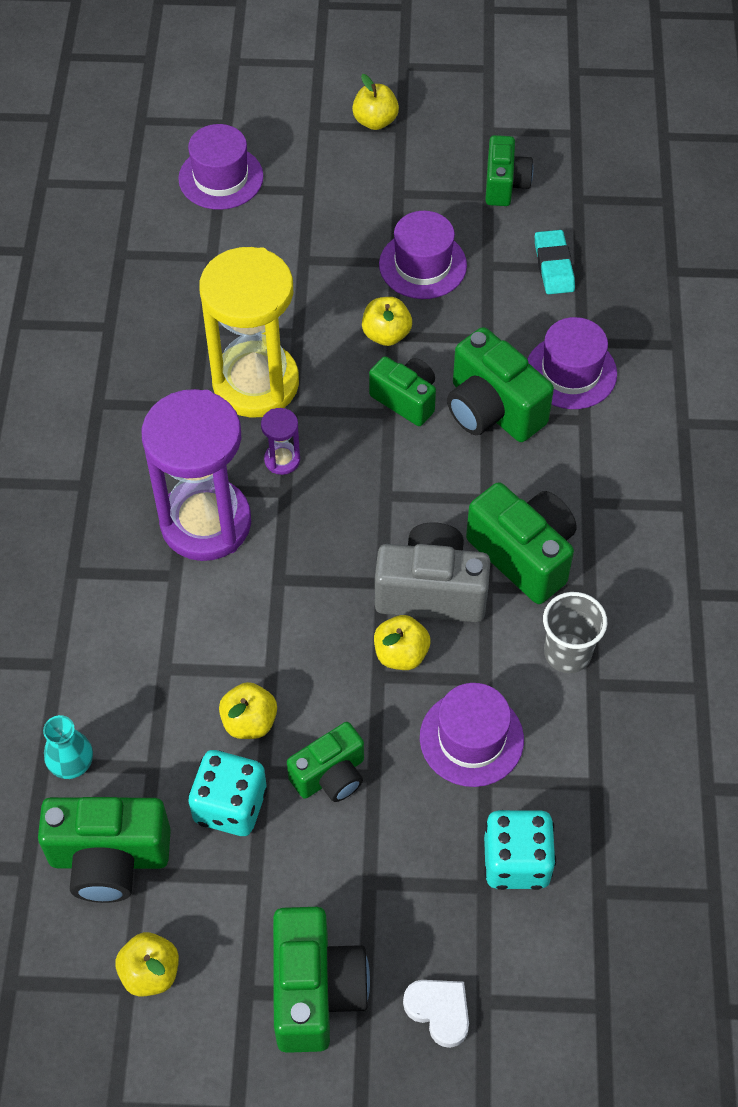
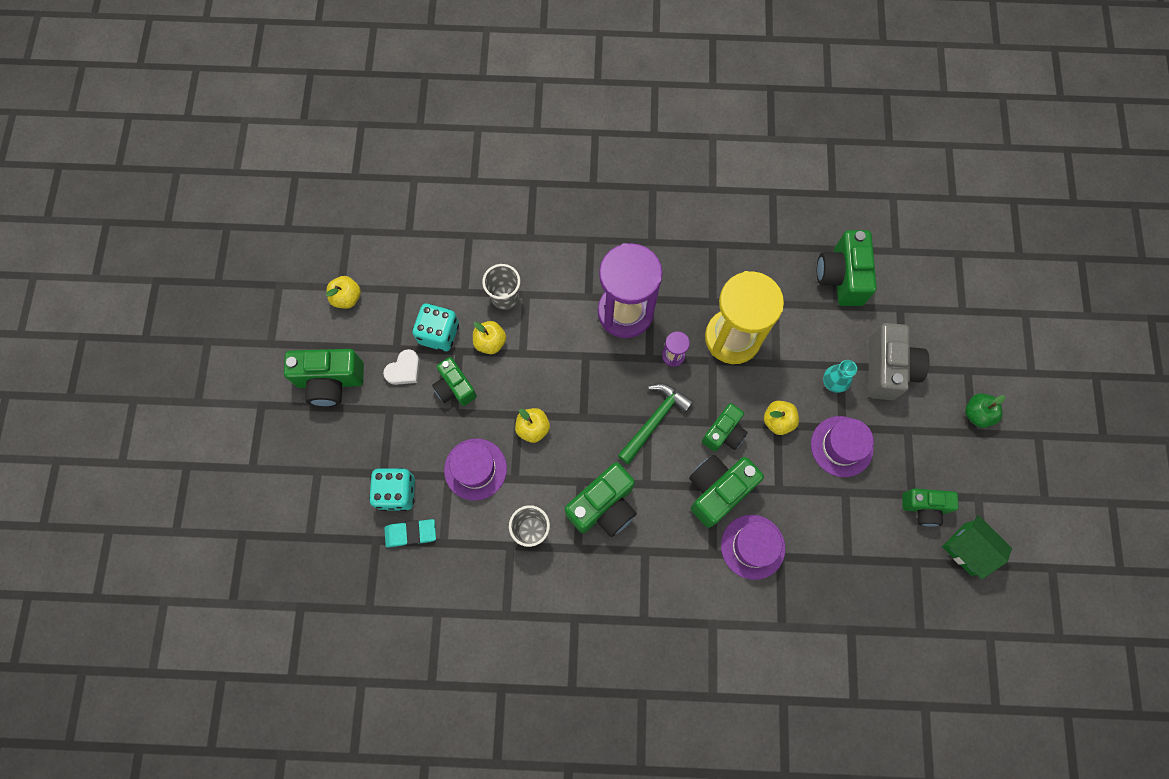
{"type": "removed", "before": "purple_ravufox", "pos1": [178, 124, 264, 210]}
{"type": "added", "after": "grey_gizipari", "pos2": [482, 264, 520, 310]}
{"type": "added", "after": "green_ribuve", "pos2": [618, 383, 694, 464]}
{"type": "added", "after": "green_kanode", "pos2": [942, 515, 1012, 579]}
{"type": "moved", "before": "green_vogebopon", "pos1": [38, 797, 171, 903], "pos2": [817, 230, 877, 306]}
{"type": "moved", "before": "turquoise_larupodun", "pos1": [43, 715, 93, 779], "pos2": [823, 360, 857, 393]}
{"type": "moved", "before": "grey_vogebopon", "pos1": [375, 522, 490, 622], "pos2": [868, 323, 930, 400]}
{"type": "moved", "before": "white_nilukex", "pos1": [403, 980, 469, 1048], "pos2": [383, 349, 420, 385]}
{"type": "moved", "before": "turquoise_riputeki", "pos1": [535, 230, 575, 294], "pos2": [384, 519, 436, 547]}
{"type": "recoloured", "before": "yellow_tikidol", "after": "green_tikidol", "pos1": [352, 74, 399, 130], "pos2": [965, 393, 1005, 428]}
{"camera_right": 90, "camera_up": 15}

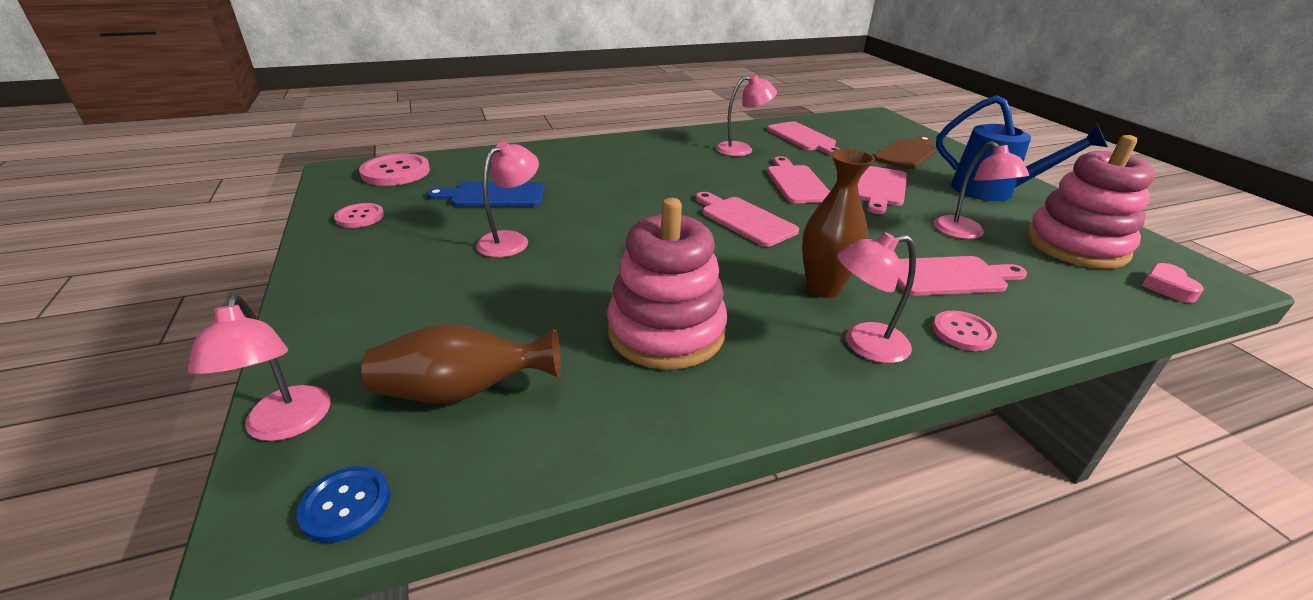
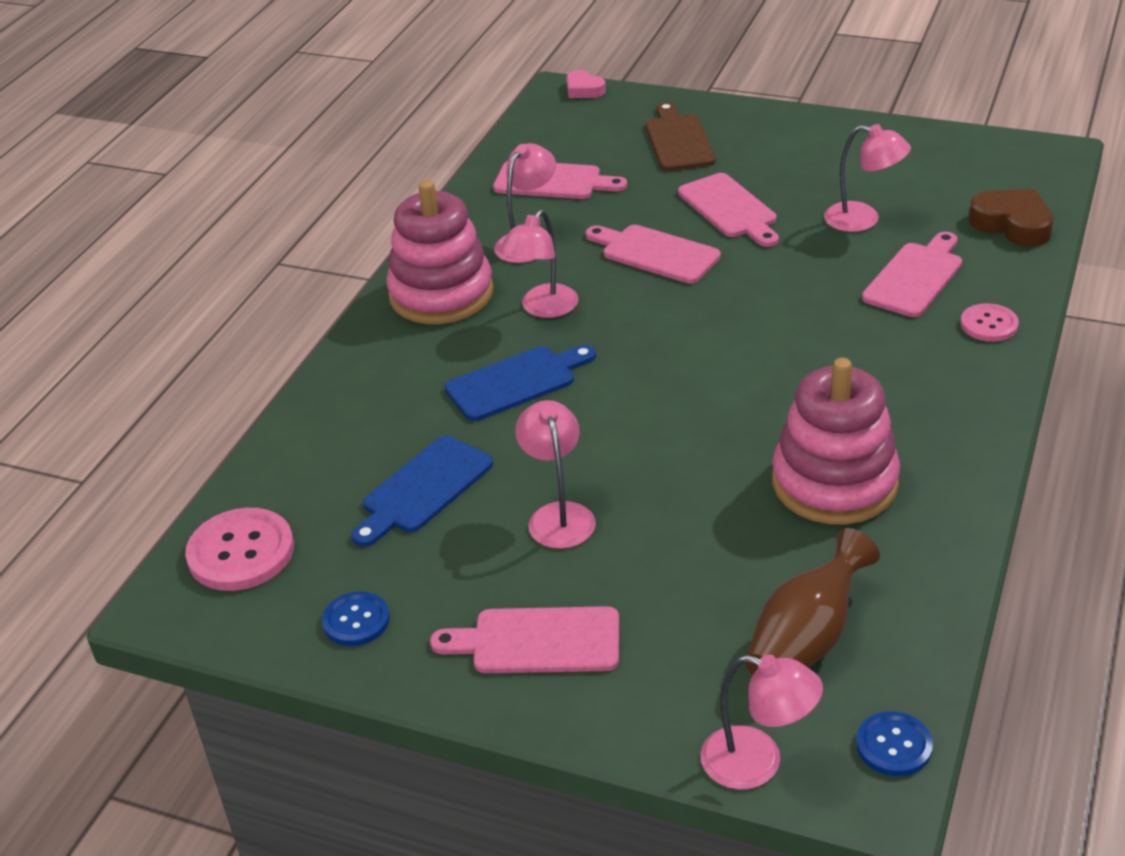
{"type": "removed", "before": "brown_larupodun", "pos1": [802, 149, 875, 298]}
{"type": "removed", "before": "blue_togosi", "pos1": [936, 95, 1108, 201]}
{"type": "added", "after": "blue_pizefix", "pos2": [445, 345, 596, 421]}
{"type": "added", "after": "brown_nilukex", "pos2": [969, 189, 1054, 246]}
{"type": "moved", "before": "pink_pizefix", "pos1": [696, 192, 799, 247], "pos2": [430, 606, 619, 673]}
{"type": "moved", "before": "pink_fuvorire", "pos1": [837, 232, 916, 363], "pos2": [501, 209, 579, 318]}
{"type": "moved", "before": "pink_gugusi", "pos1": [1027, 135, 1155, 269], "pos2": [386, 180, 494, 324]}
{"type": "moved", "before": "pink_nilukex", "pos1": [1142, 263, 1204, 303], "pos2": [566, 70, 606, 98]}
{"type": "recoloured", "before": "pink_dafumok", "after": "blue_dafumok", "pos1": [334, 203, 384, 228], "pos2": [322, 591, 390, 646]}
{"camera_right": -45, "camera_up": 5}

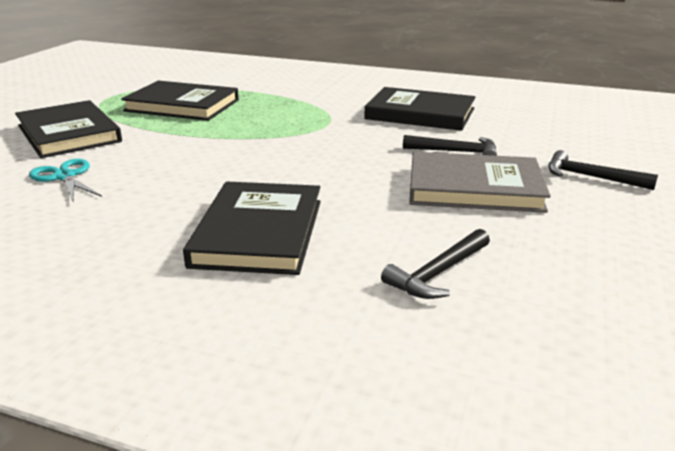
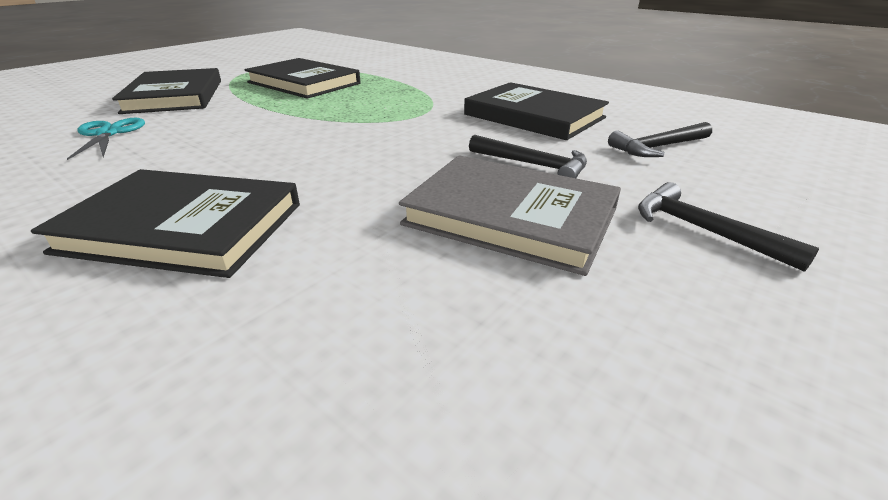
{"type": "moved", "before": "black_ribuve", "pos1": [381, 229, 490, 299], "pos2": [608, 122, 712, 157]}
{"type": "turned", "before": "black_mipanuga", "pos1": [183, 182, 321, 275], "pos2": [31, 169, 300, 278], "turn": 75}
{"camera_right": 20, "camera_up": 5}

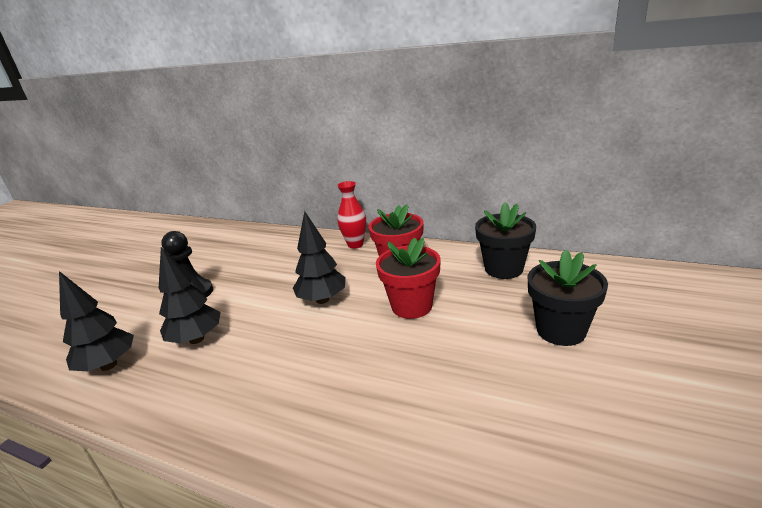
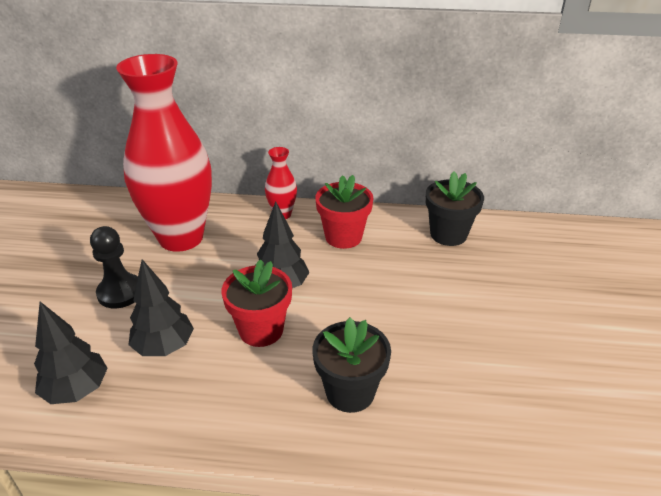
{"type": "added", "after": "red_larupodun", "pos2": [116, 54, 212, 252]}
{"type": "moved", "before": "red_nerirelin", "pos1": [376, 238, 441, 319], "pos2": [221, 259, 292, 347]}
{"type": "moved", "before": "black_nerirelin", "pos1": [528, 250, 608, 346], "pos2": [312, 318, 391, 413]}
{"camera_right": -20, "camera_up": 10}

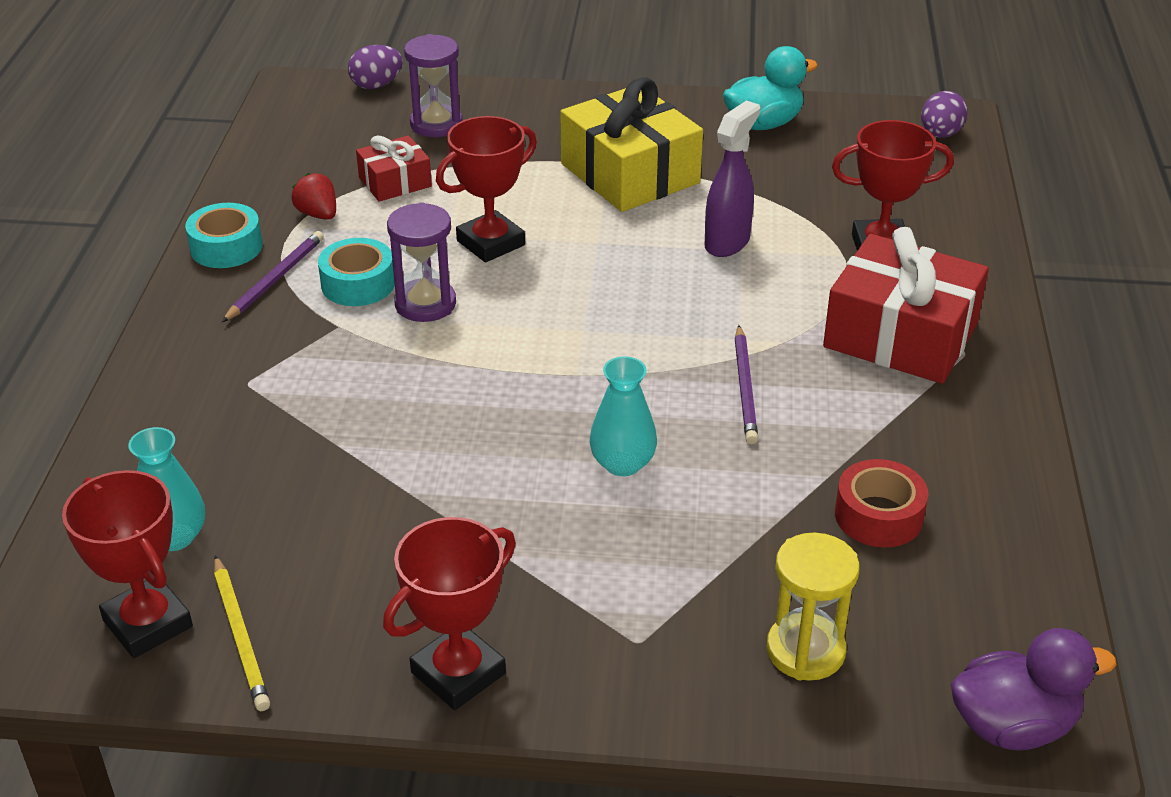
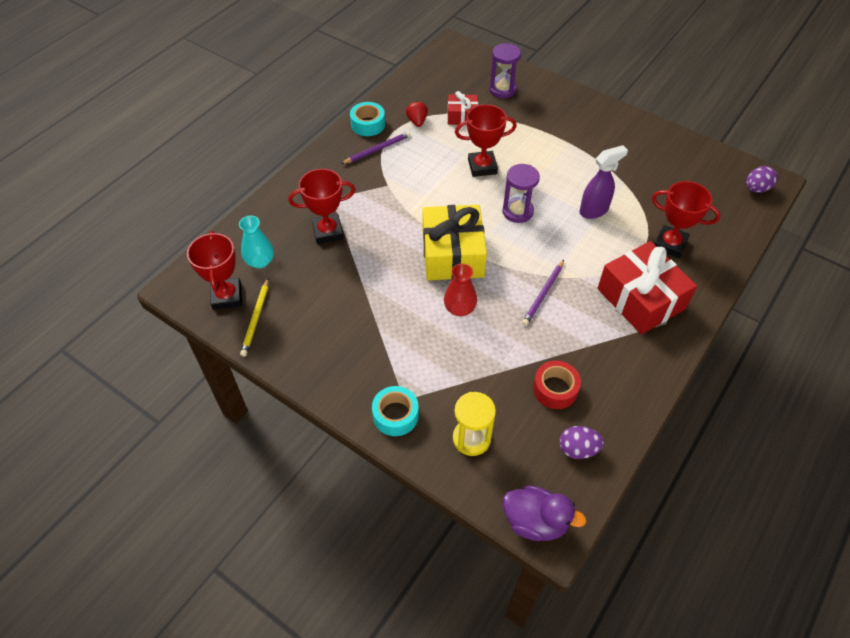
{"type": "removed", "before": "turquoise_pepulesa", "pos1": [723, 46, 818, 130]}
{"type": "moved", "before": "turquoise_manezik", "pos1": [318, 238, 395, 306], "pos2": [372, 386, 419, 436]}
{"type": "moved", "before": "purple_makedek", "pos1": [348, 45, 403, 89], "pos2": [559, 426, 604, 459]}
{"type": "moved", "before": "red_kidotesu", "pos1": [383, 517, 516, 710], "pos2": [288, 169, 355, 244]}
{"type": "moved", "before": "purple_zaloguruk", "pos1": [387, 202, 456, 322], "pos2": [503, 164, 540, 223]}
{"type": "moved", "before": "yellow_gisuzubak", "pos1": [560, 77, 703, 212], "pos2": [423, 205, 487, 280]}
{"type": "recoloured", "before": "turquoise_larupodun", "after": "red_larupodun", "pos1": [590, 356, 657, 476], "pos2": [444, 264, 477, 316]}
{"camera_right": 30, "camera_up": 15}

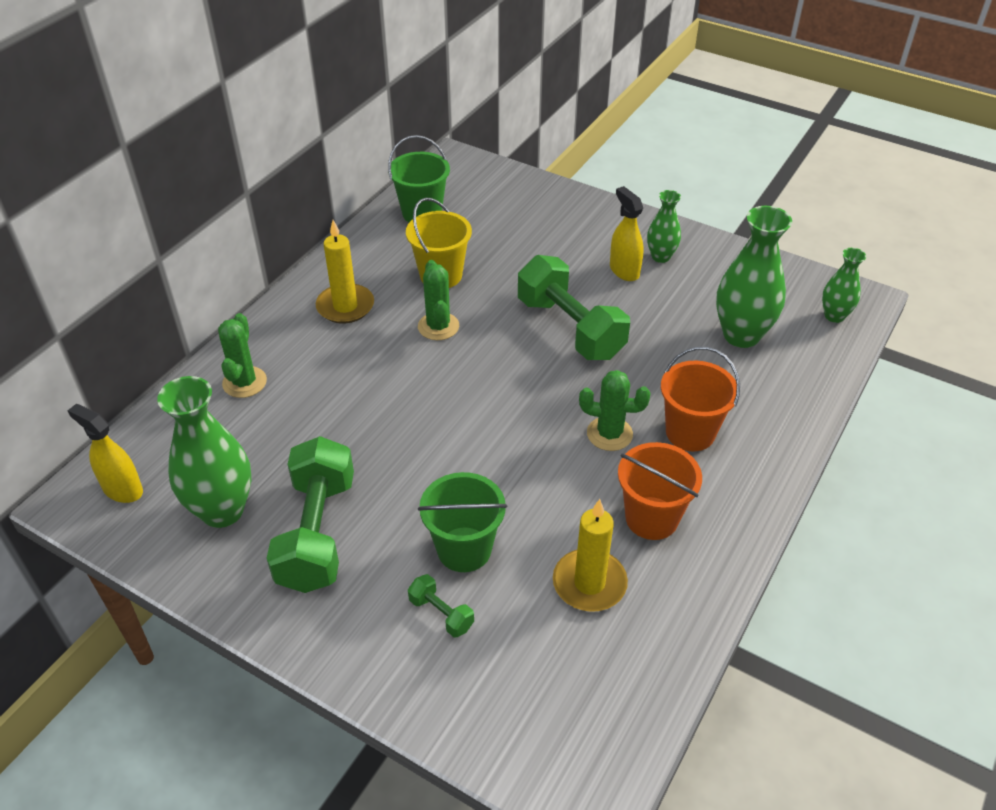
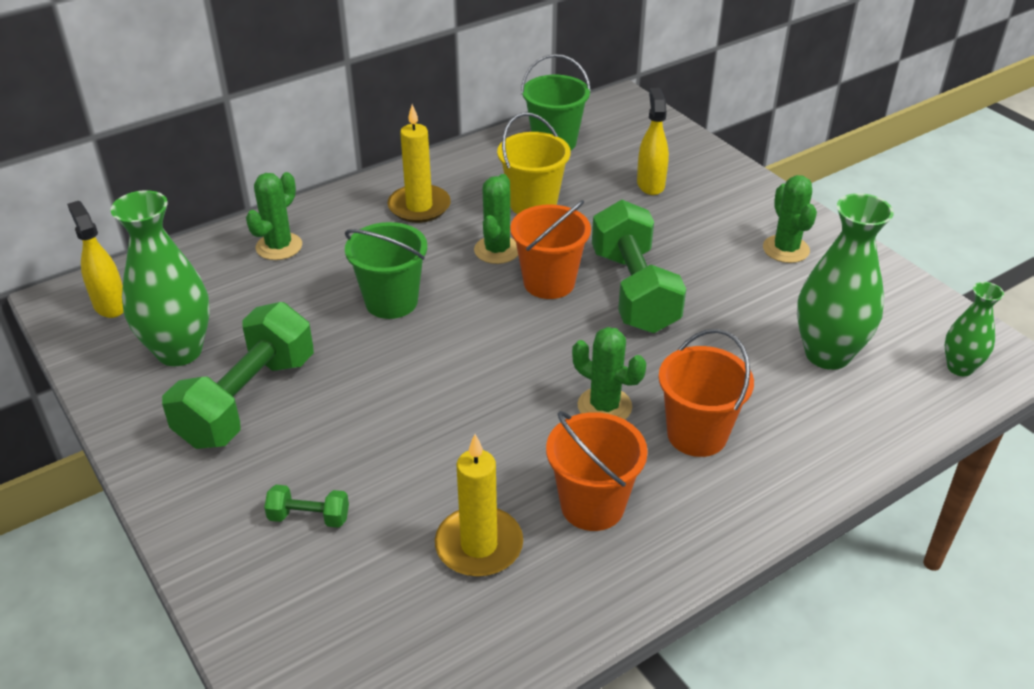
{"type": "added", "after": "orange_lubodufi", "pos2": [510, 200, 591, 299]}
{"type": "moved", "before": "green_lubodufi", "pos1": [418, 472, 507, 572], "pos2": [345, 222, 427, 319]}
{"type": "moved", "before": "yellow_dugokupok", "pos1": [610, 186, 644, 281], "pos2": [637, 88, 669, 195]}
{"type": "replaced", "before": "green_larupodun", "after": "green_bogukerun", "pos1": [647, 190, 681, 263], "pos2": [763, 175, 817, 263]}
{"type": "turned", "before": "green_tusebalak", "pos1": [408, 574, 474, 638], "pos2": [264, 485, 349, 528], "turn": -60}
{"camera_right": 25, "camera_up": -5}

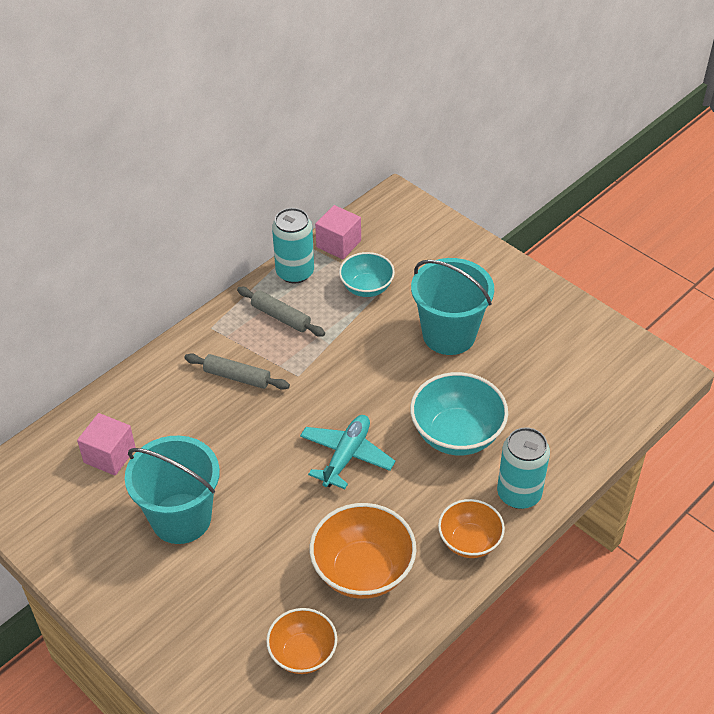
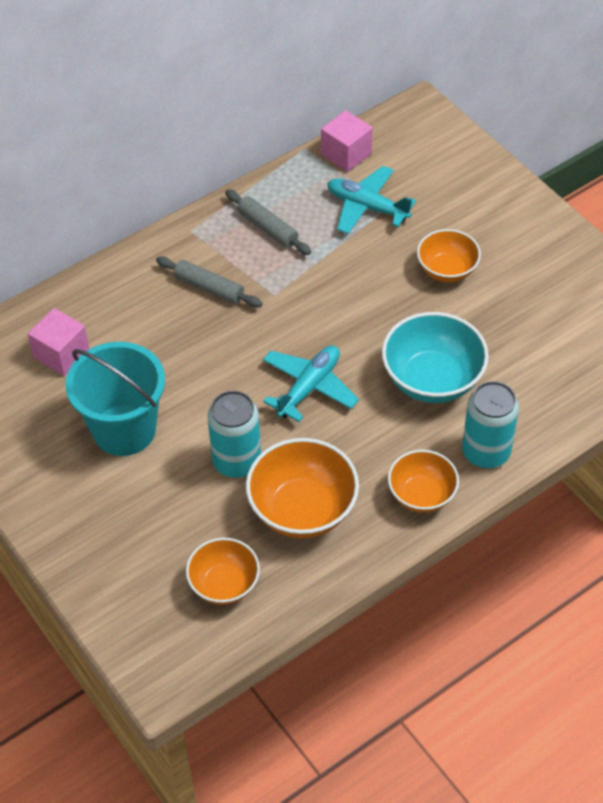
{"type": "moved", "before": "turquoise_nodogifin", "pos1": [272, 208, 314, 283], "pos2": [208, 391, 261, 478]}
{"type": "replaced", "before": "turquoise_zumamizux", "after": "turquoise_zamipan", "pos1": [339, 252, 395, 297], "pos2": [328, 166, 416, 234]}
{"type": "replaced", "before": "turquoise_lubodufi", "after": "orange_zumamizux", "pos1": [411, 258, 494, 355], "pos2": [417, 229, 481, 282]}
{"camera_right": 10, "camera_up": 5}

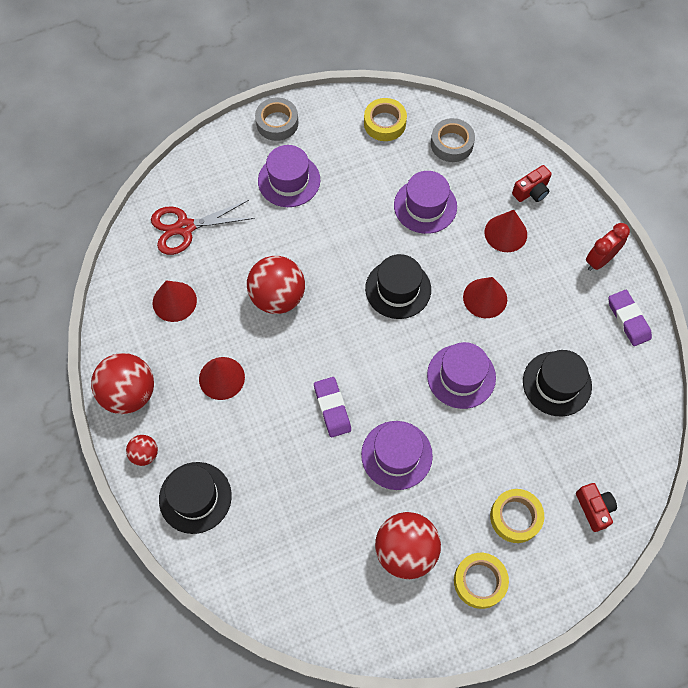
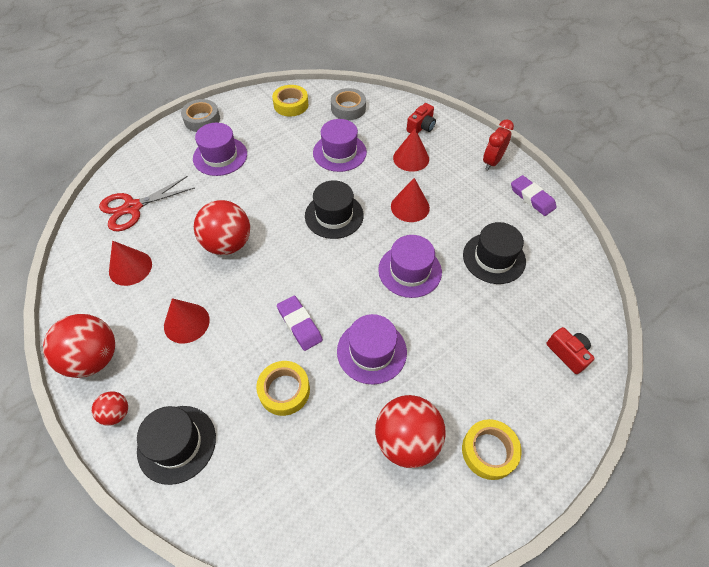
{"type": "moved", "before": "yellow_manezik", "pos1": [490, 489, 544, 543], "pos2": [256, 361, 310, 416]}
{"camera_right": -15, "camera_up": -10}

